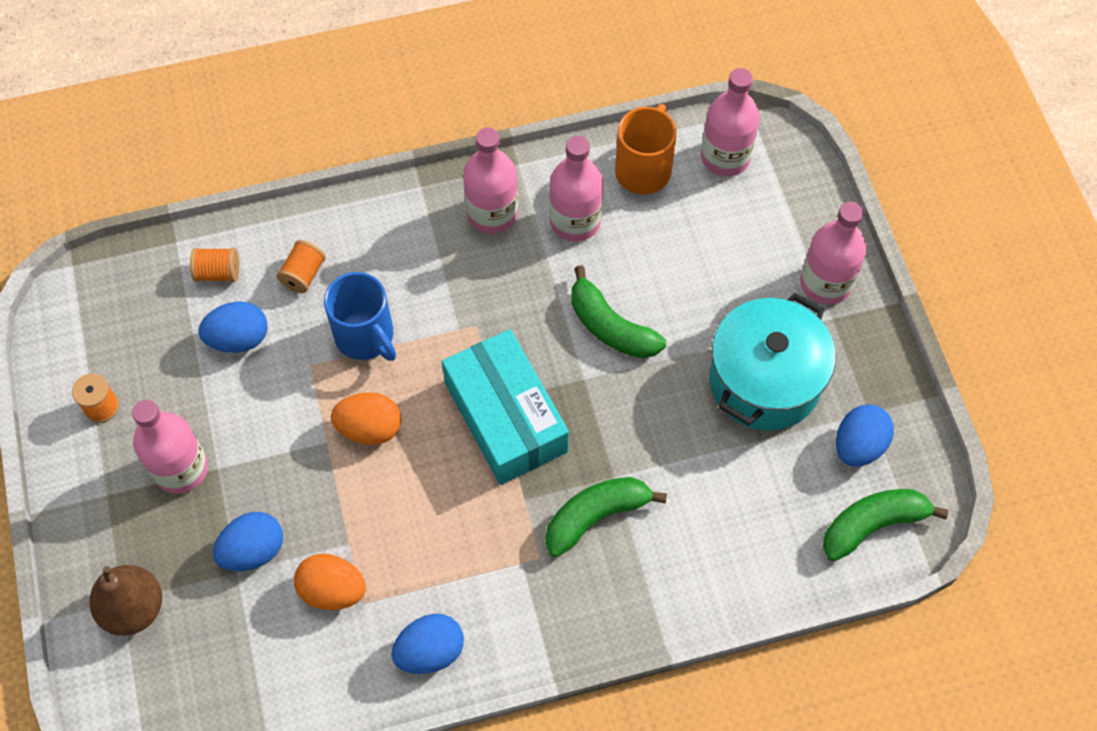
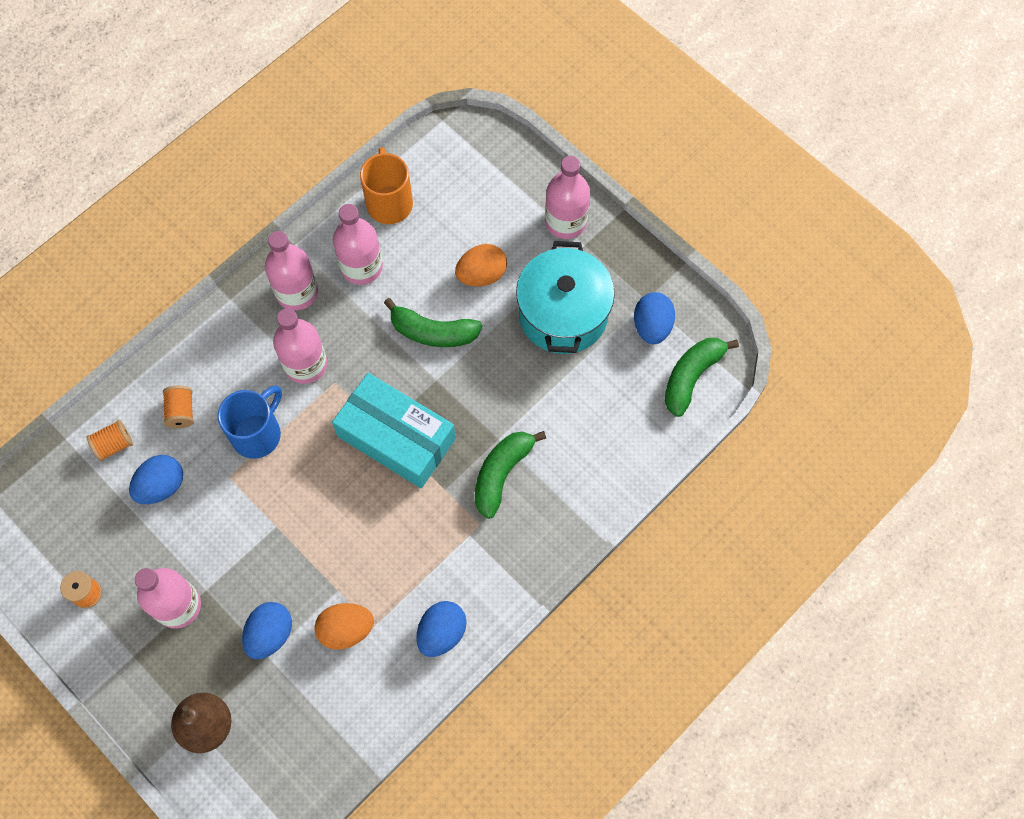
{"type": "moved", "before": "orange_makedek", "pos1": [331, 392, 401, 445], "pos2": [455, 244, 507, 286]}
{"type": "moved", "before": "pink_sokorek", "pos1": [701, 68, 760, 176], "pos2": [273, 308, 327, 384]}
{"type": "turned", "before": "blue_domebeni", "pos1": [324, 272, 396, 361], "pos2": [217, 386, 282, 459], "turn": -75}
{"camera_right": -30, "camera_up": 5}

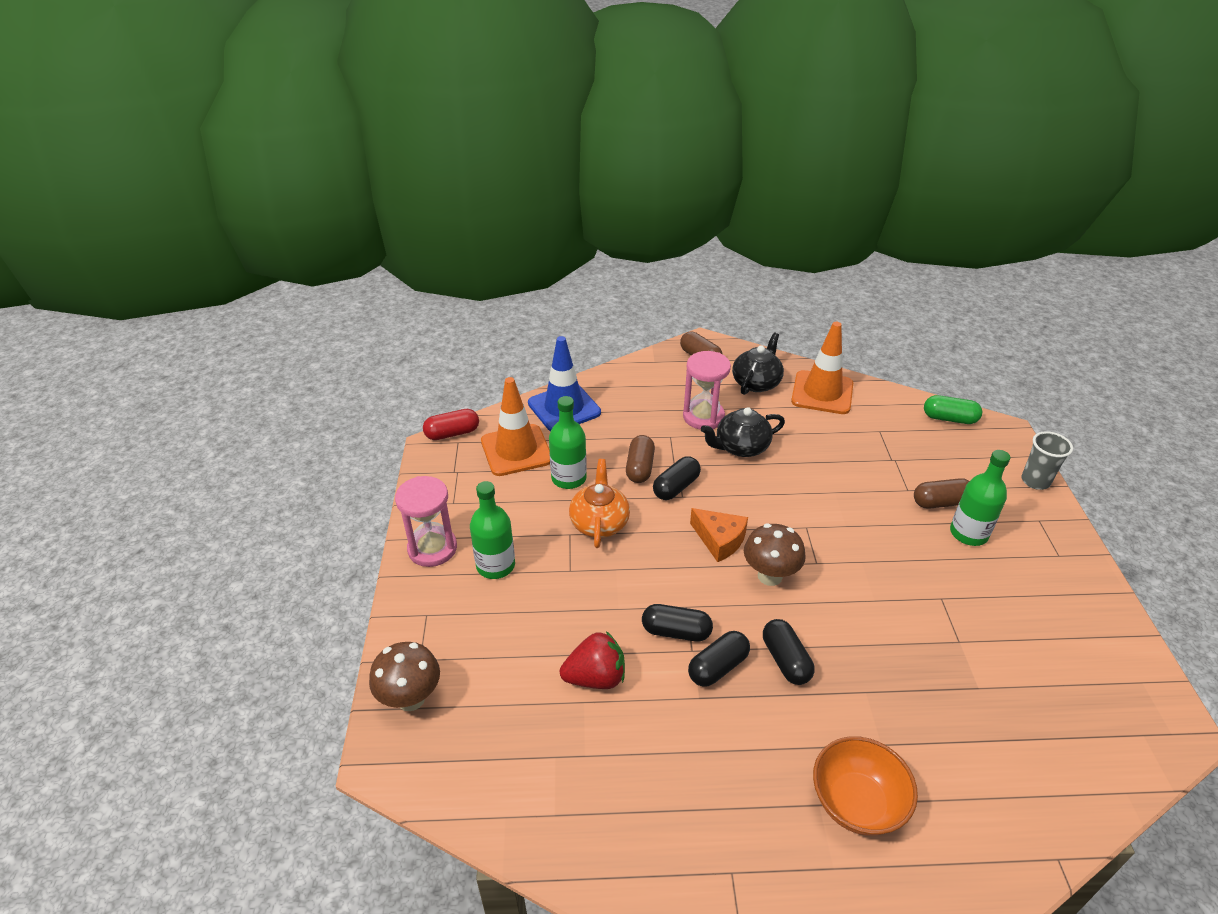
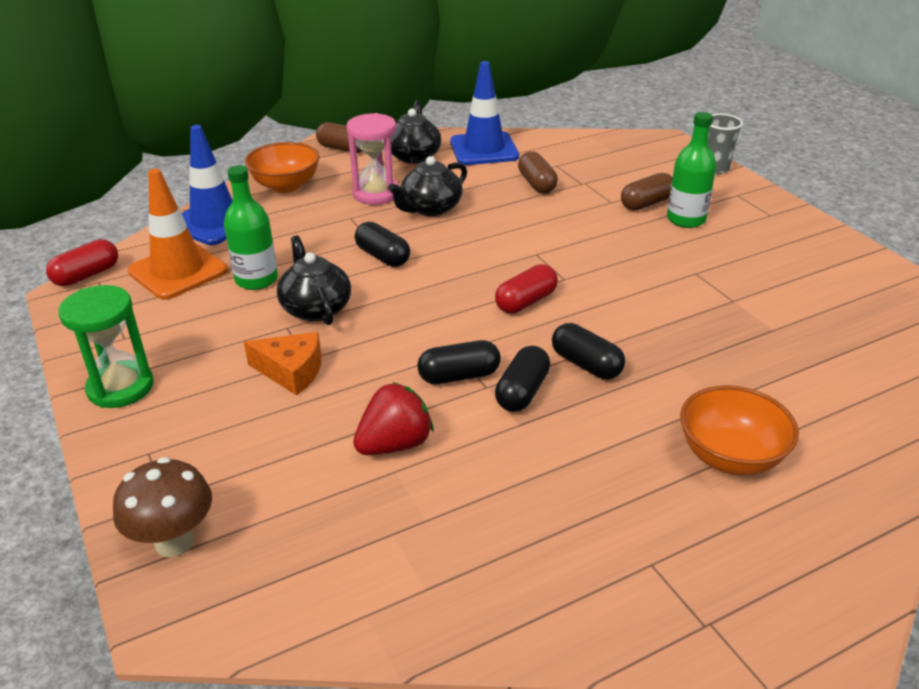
{"type": "removed", "before": "green_sokorek", "pos1": [470, 481, 515, 579]}
{"type": "removed", "before": "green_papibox", "pos1": [924, 395, 982, 424]}
{"type": "added", "after": "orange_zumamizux", "pos2": [245, 142, 320, 193]}
{"type": "moved", "before": "brown_papibox", "pos1": [626, 435, 655, 483], "pos2": [518, 151, 558, 193]}
{"type": "moved", "before": "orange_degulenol", "pos1": [690, 508, 748, 562], "pos2": [244, 332, 321, 396]}
{"type": "replaced", "before": "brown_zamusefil", "after": "red_papibox", "pos1": [744, 523, 806, 586], "pos2": [495, 264, 558, 313]}
{"type": "recoloured", "before": "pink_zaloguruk", "after": "green_zaloguruk", "pos1": [395, 476, 457, 567], "pos2": [59, 285, 154, 408]}
{"type": "recoloured", "before": "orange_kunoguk", "after": "black_kunoguk", "pos1": [569, 459, 630, 548], "pos2": [277, 235, 351, 325]}
{"type": "recoloured", "before": "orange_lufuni", "after": "blue_lufuni", "pos1": [791, 322, 853, 414], "pos2": [450, 61, 519, 165]}
{"type": "turned", "before": "black_papibox", "pos1": [653, 456, 701, 500], "pos2": [355, 222, 410, 267], "turn": -60}
{"camera_right": -25, "camera_up": -5}

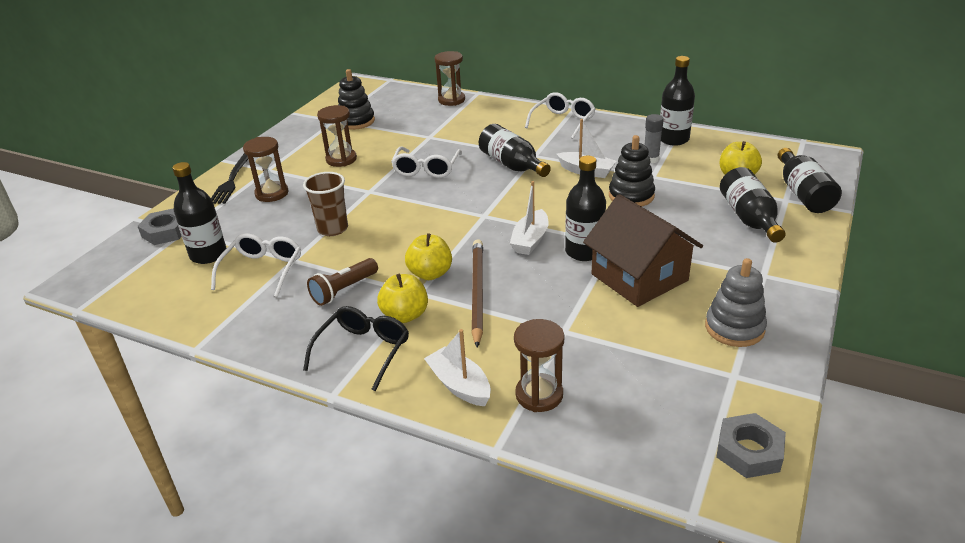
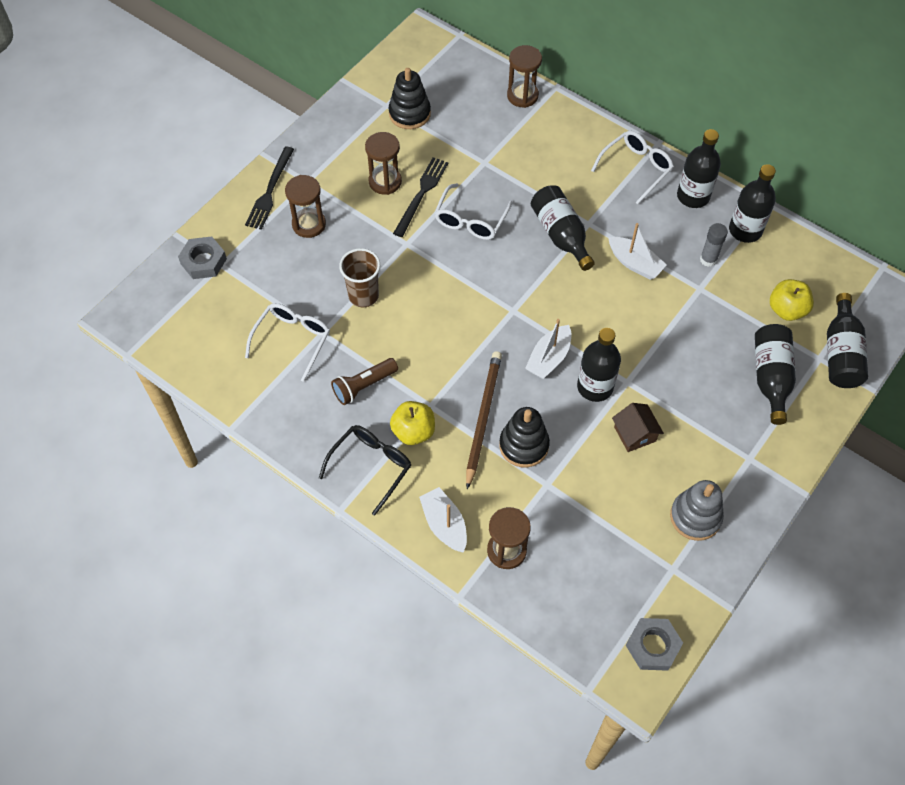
{"type": "removed", "before": "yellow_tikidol", "pos1": [405, 234, 452, 280]}
{"type": "added", "after": "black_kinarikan", "pos2": [393, 157, 448, 237]}
{"type": "moved", "before": "black_sokorek", "pos1": [172, 162, 226, 264], "pos2": [677, 129, 721, 208]}
{"type": "moved", "before": "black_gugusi", "pos1": [609, 135, 655, 207], "pos2": [499, 407, 550, 467]}
{"type": "resized", "before": "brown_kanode", "pos1": [583, 194, 703, 307], "pos2": [612, 403, 664, 452], "scale": 0.49}
{"camera_right": 10, "camera_up": 25}

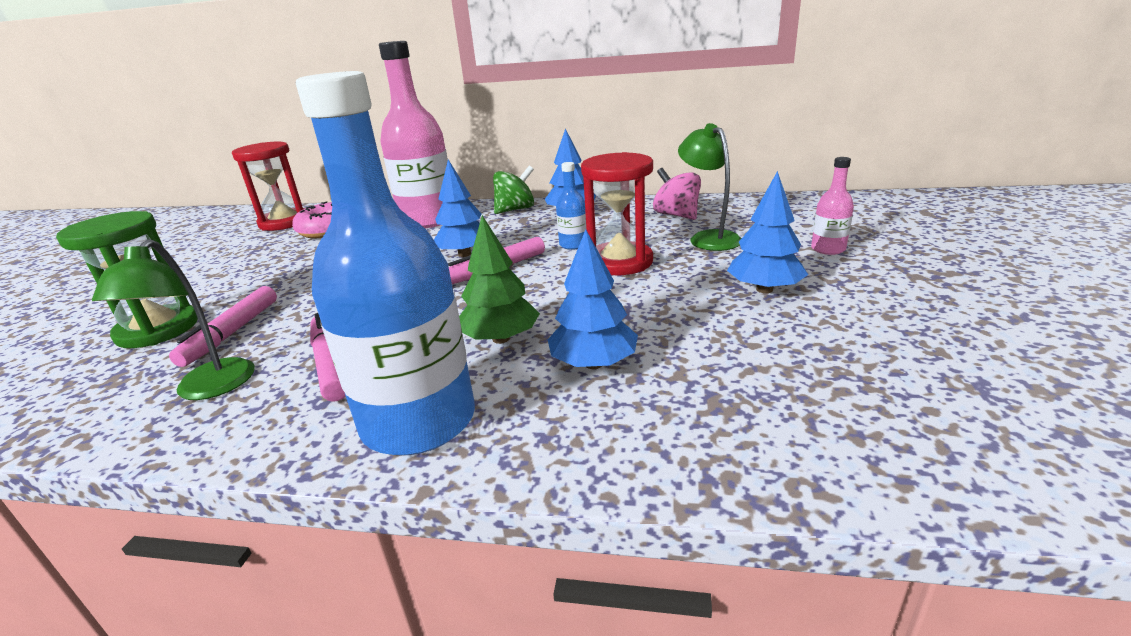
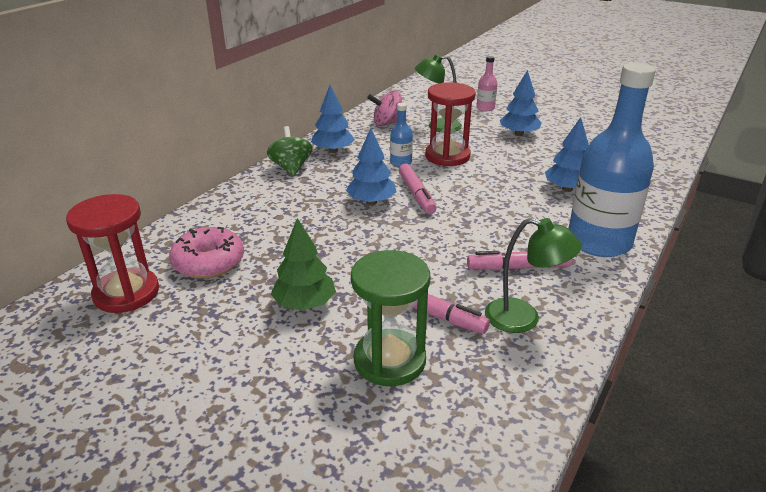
{"type": "removed", "before": "pink_sokorek", "pos1": [379, 41, 448, 228]}
{"type": "moved", "before": "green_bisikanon", "pos1": [459, 215, 540, 344], "pos2": [271, 218, 336, 310]}
{"camera_right": -70, "camera_up": 5}

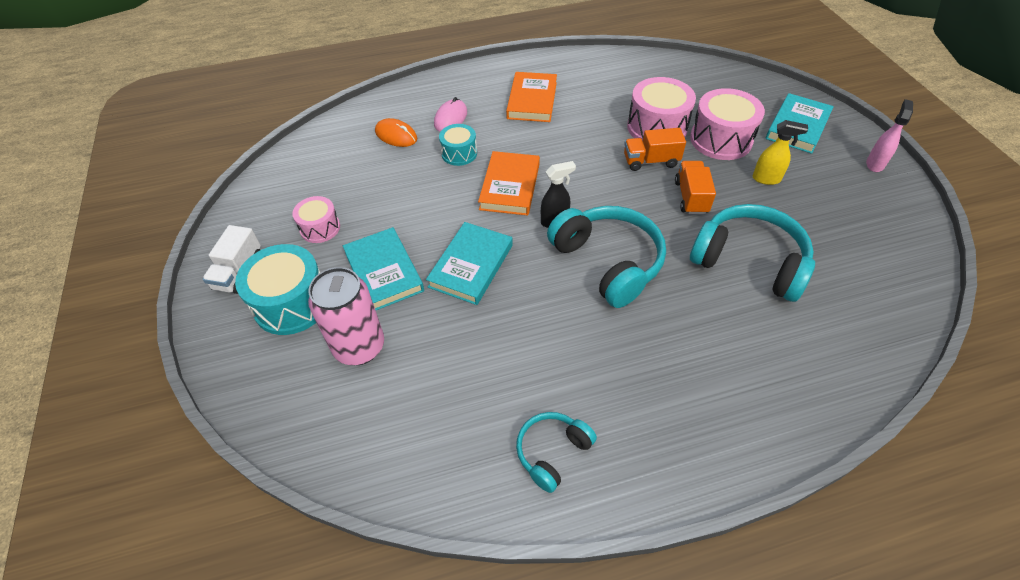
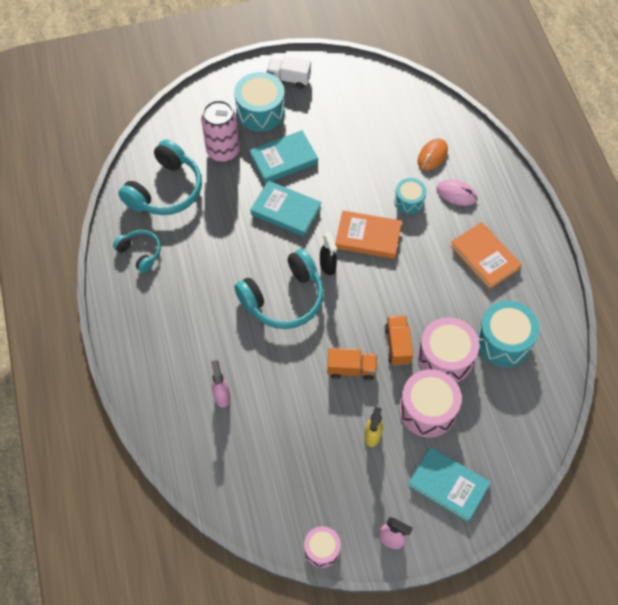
{"type": "added", "after": "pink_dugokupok", "pos2": [211, 360, 230, 408]}
{"type": "added", "after": "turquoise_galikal", "pos2": [477, 301, 539, 367]}
{"type": "moved", "before": "pink_galikal", "pos1": [292, 196, 340, 243], "pos2": [304, 526, 341, 568]}
{"type": "moved", "before": "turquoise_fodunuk", "pos1": [690, 204, 815, 302], "pos2": [118, 139, 202, 215]}
{"type": "turned", "before": "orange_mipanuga", "pos1": [506, 72, 557, 122], "pos2": [450, 222, 522, 290], "turn": 45}
{"camera_right": 90, "camera_up": 10}

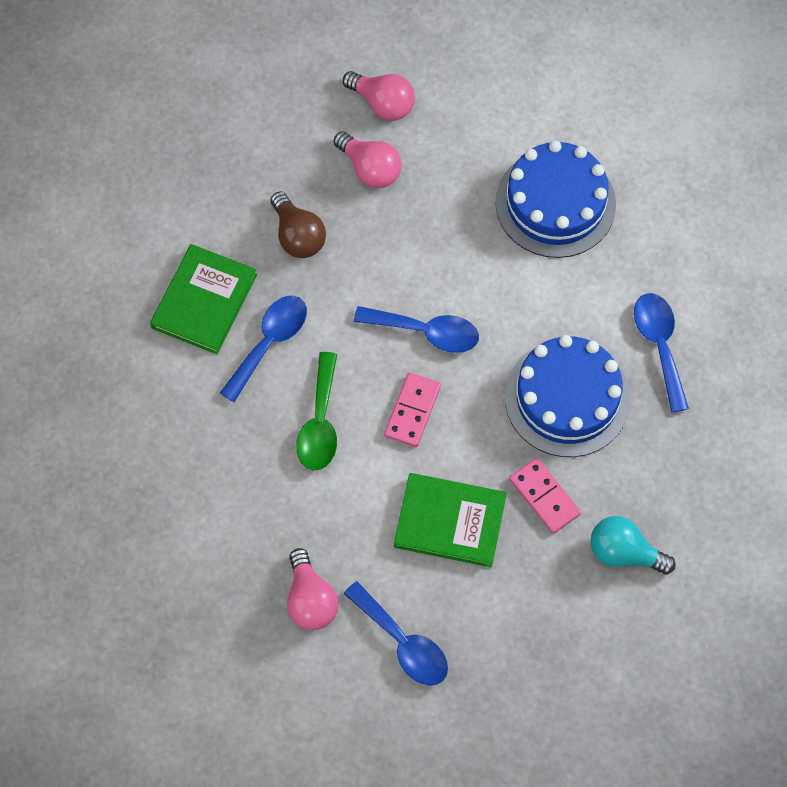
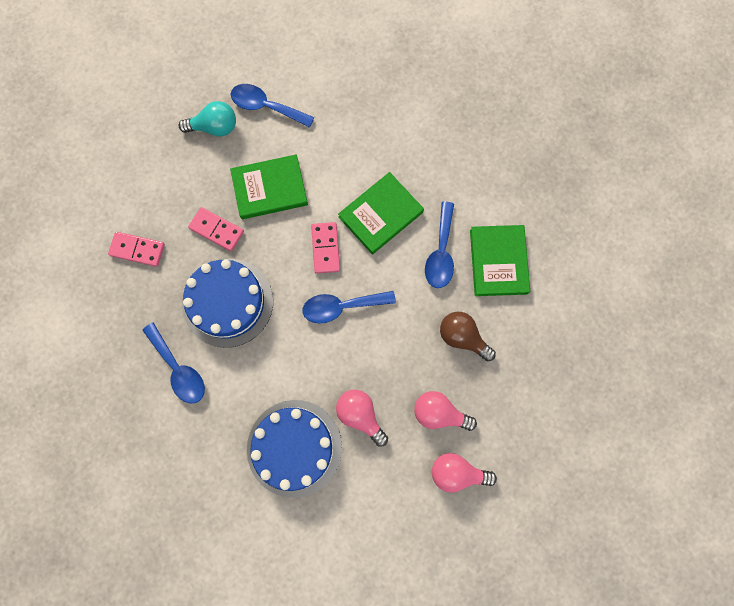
{"type": "added", "after": "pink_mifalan", "pos2": [108, 232, 165, 267]}
{"type": "moved", "before": "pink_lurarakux", "pos1": [287, 548, 339, 630], "pos2": [336, 390, 388, 447]}
{"type": "moved", "before": "turquoise_lurarakux", "pos1": [591, 516, 676, 574], "pos2": [179, 101, 236, 137]}
{"type": "replaced", "before": "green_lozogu", "after": "green_mipanuga", "pos1": [296, 352, 337, 471], "pos2": [338, 172, 424, 254]}
{"camera_right": 155, "camera_up": 10}

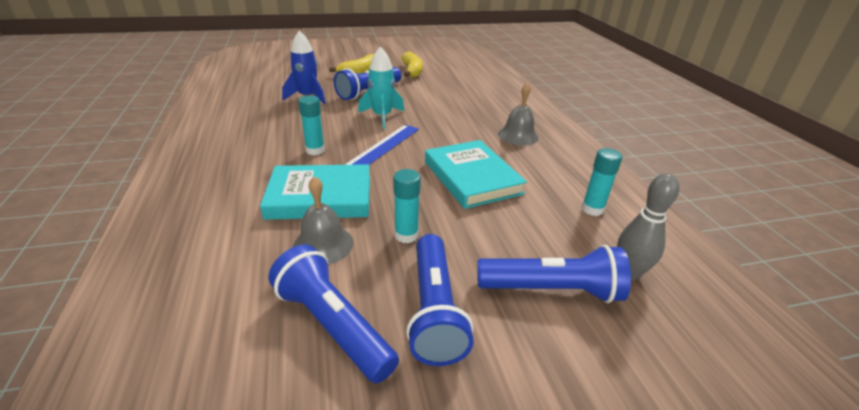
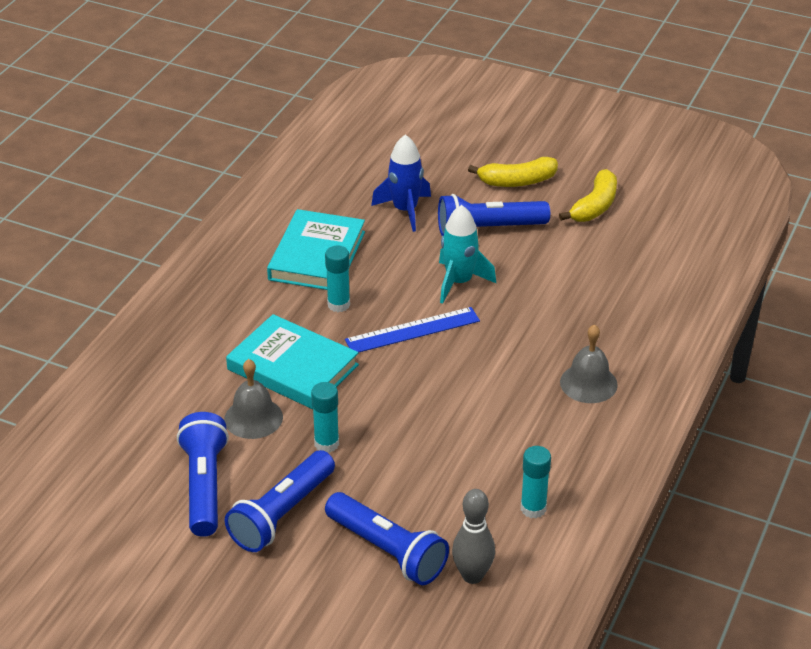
{"type": "moved", "before": "turquoise_mipanuga", "pos1": [425, 140, 527, 209], "pos2": [267, 209, 365, 290]}
{"camera_right": 40, "camera_up": 5}

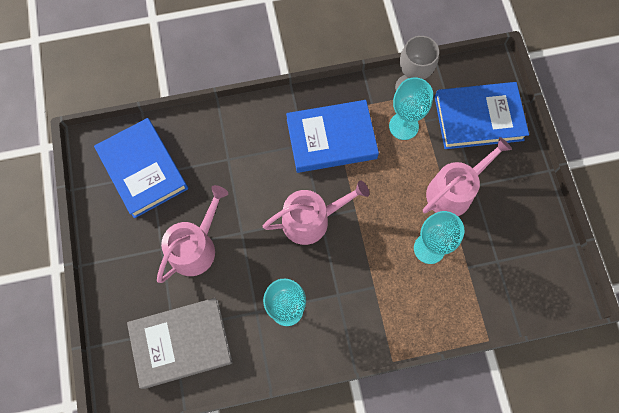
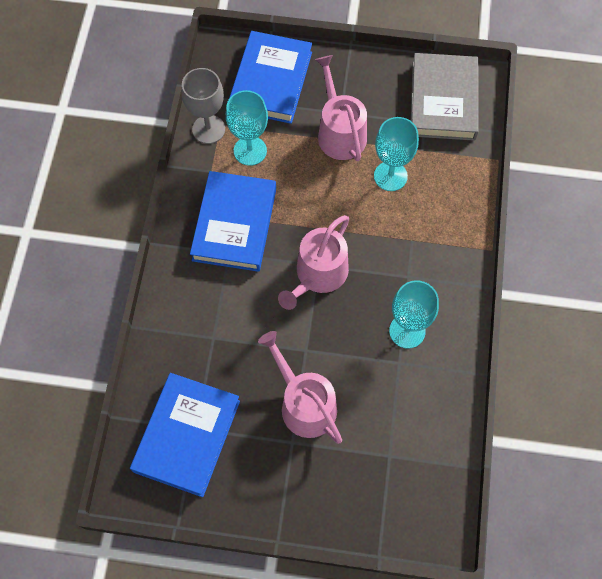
{"type": "moved", "before": "grey_mipanuga", "pos1": [127, 298, 233, 389], "pos2": [411, 53, 479, 141]}
{"type": "turned", "before": "blue_mipanuga", "pos1": [94, 118, 188, 218], "pos2": [130, 373, 240, 497], "turn": -60}
{"type": "turned", "before": "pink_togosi", "pos1": [263, 180, 369, 245], "pos2": [278, 215, 349, 310], "turn": -150}
{"camera_right": -70, "camera_up": -5}

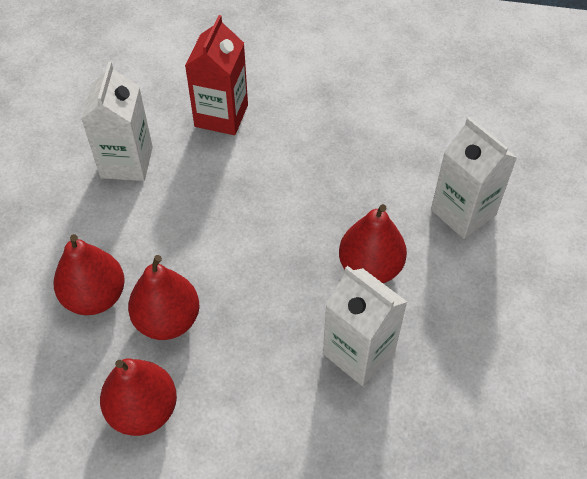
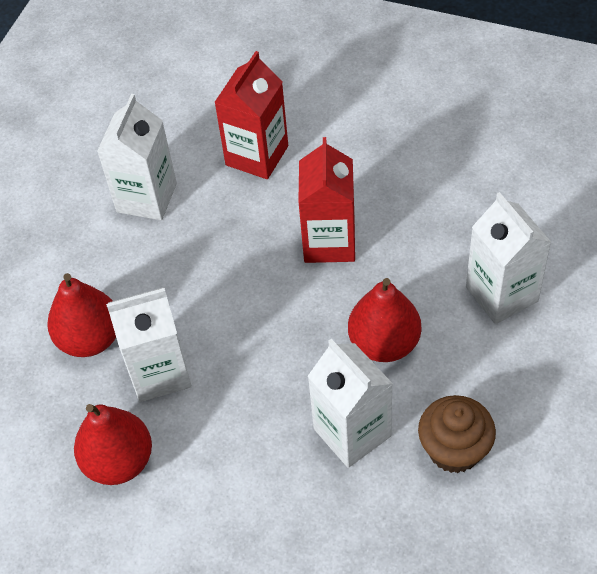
{"type": "added", "after": "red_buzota", "pos2": [298, 137, 355, 263]}
{"type": "added", "after": "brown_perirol", "pos2": [418, 395, 496, 473]}
{"type": "replaced", "before": "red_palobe", "after": "white_buzota", "pos1": [128, 255, 199, 340], "pos2": [106, 287, 192, 402]}
{"camera_right": 15, "camera_up": 0}

